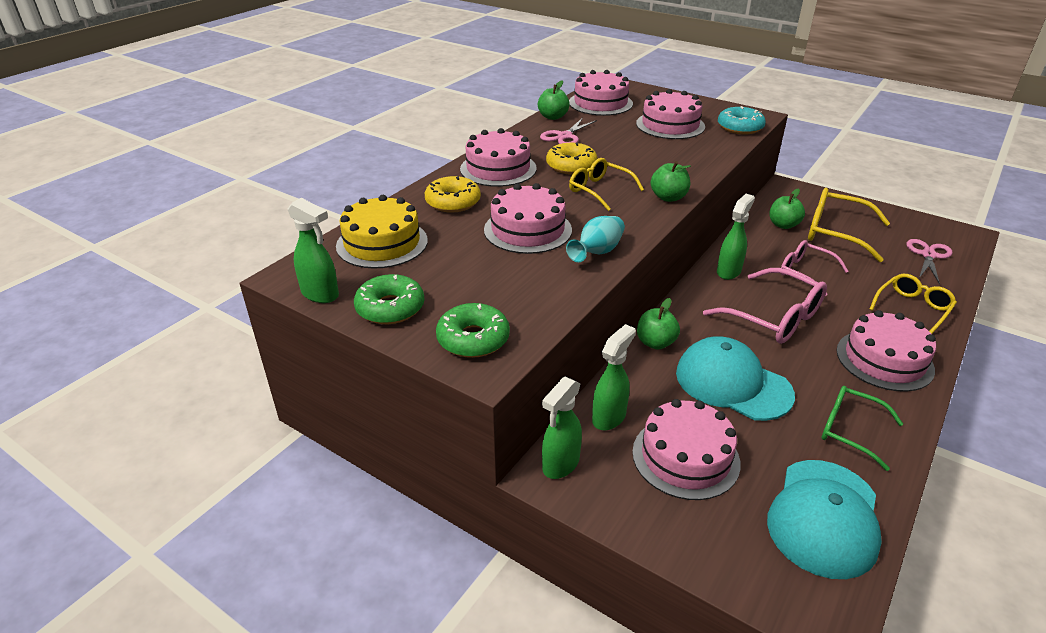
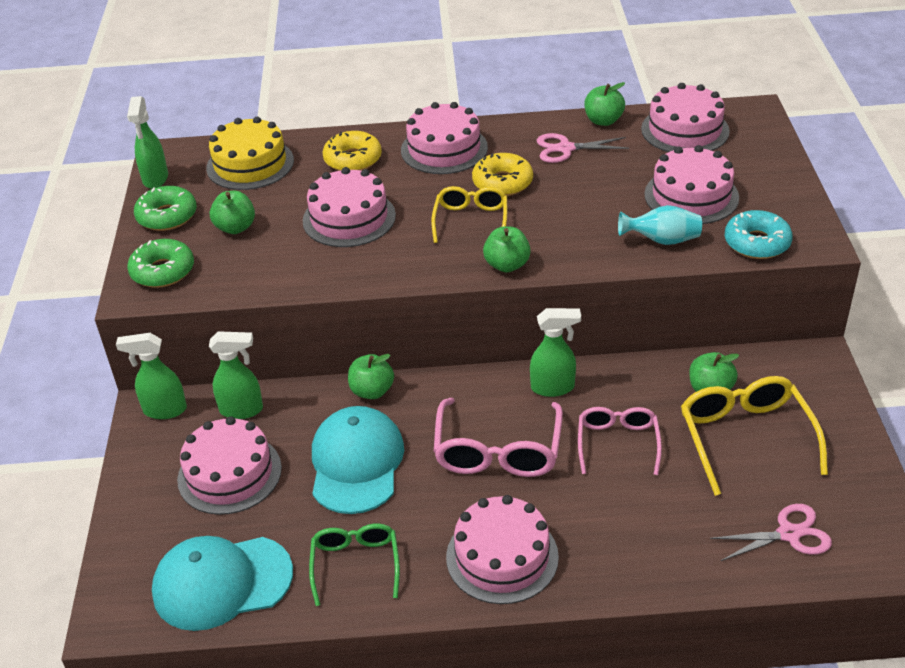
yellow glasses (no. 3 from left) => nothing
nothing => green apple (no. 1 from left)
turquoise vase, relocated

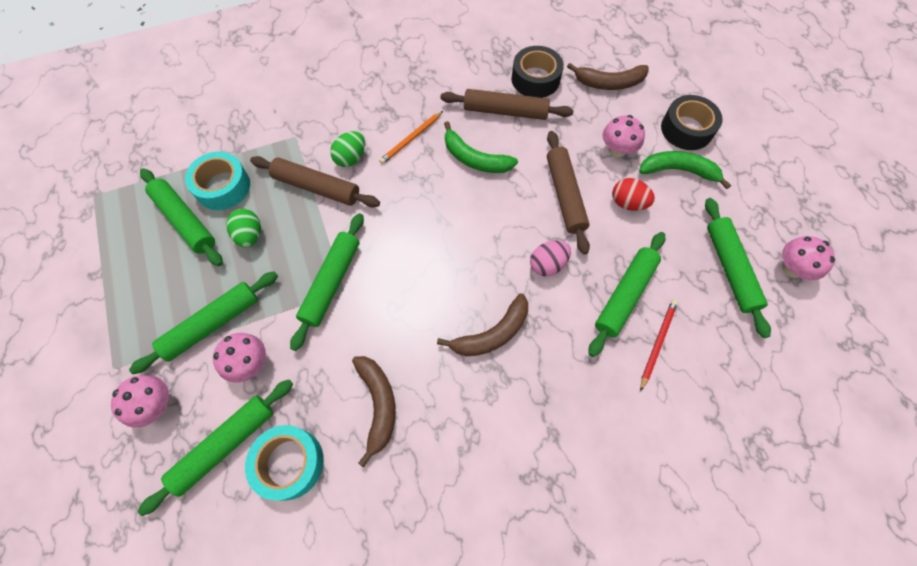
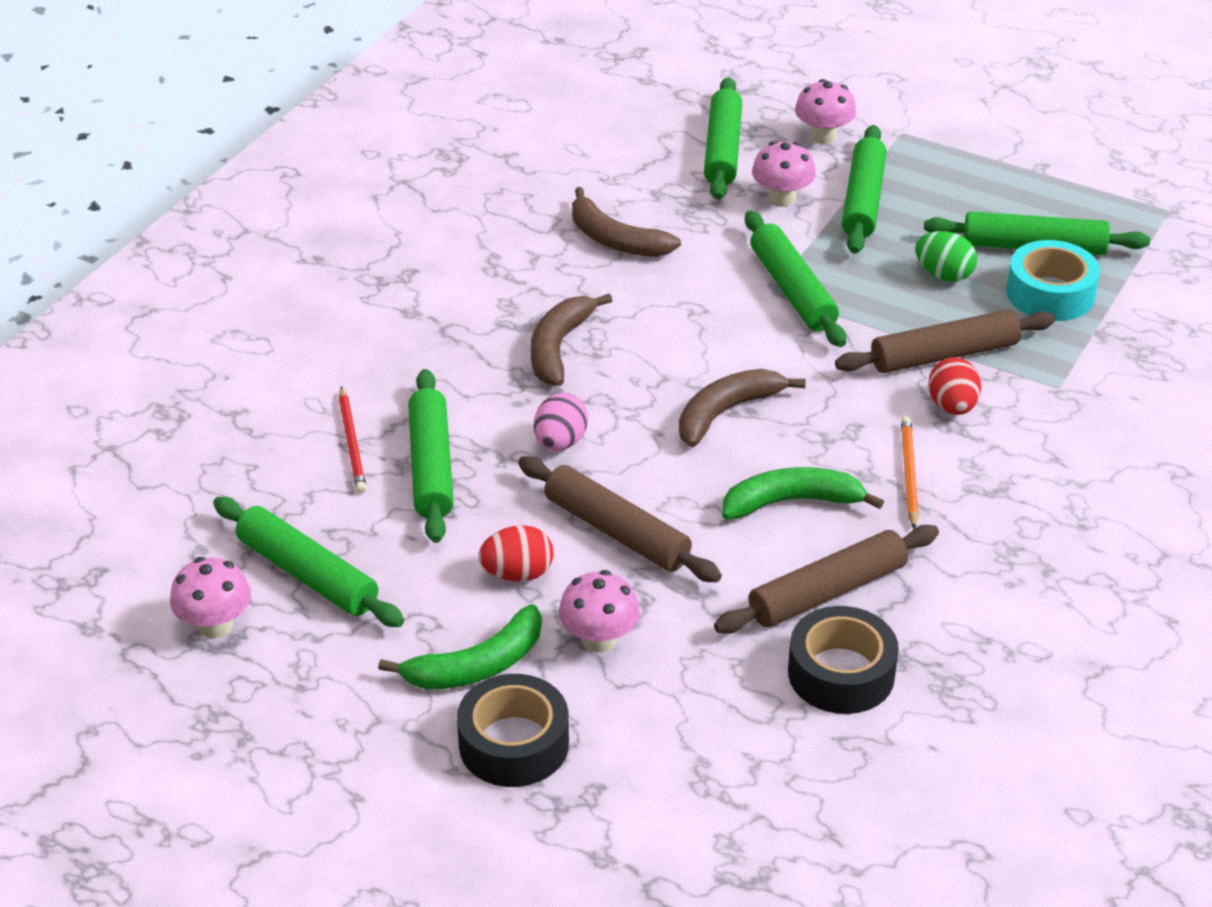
turquoise tape (no. 2 from left) => nothing
brown banana (no. 3 from left), relocated
green egg (no. 2 from left) => red egg (no. 2 from left)

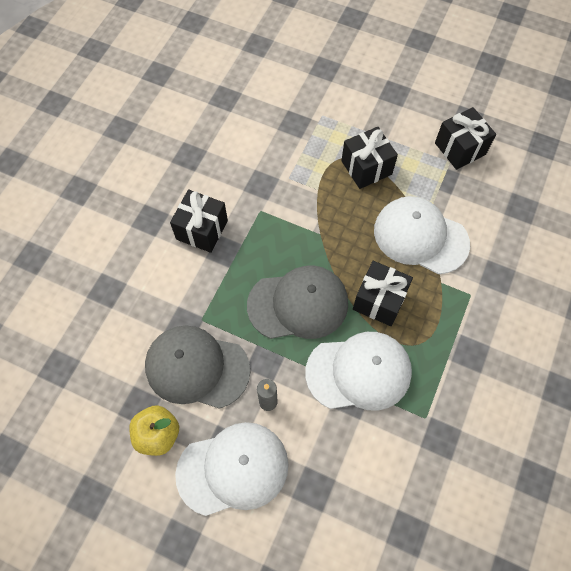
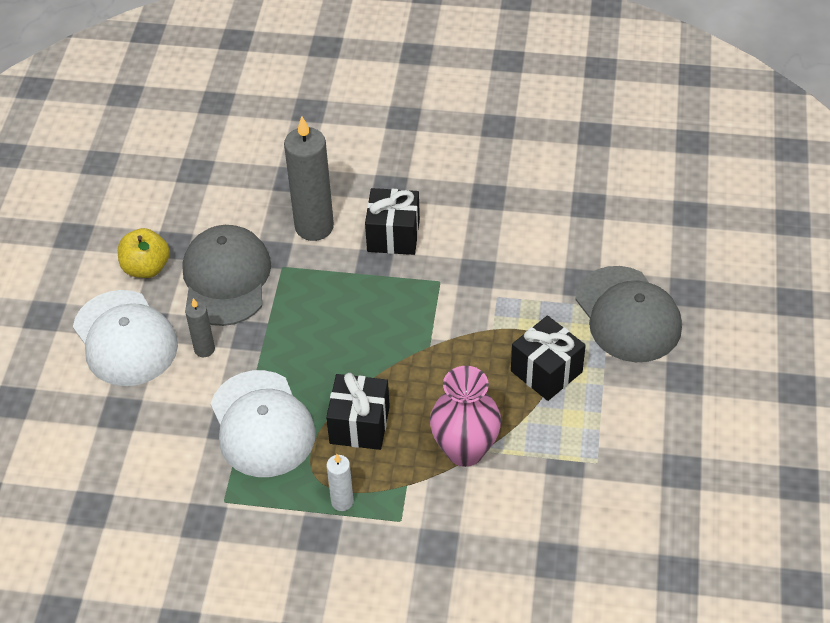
black gift (no. 4 from left) => nothing
nothing => grey candle (no. 2 from left)
nothing => white candle
grey cap (no. 2 from left), relocated
white cap (no. 3 from left) => pink vase

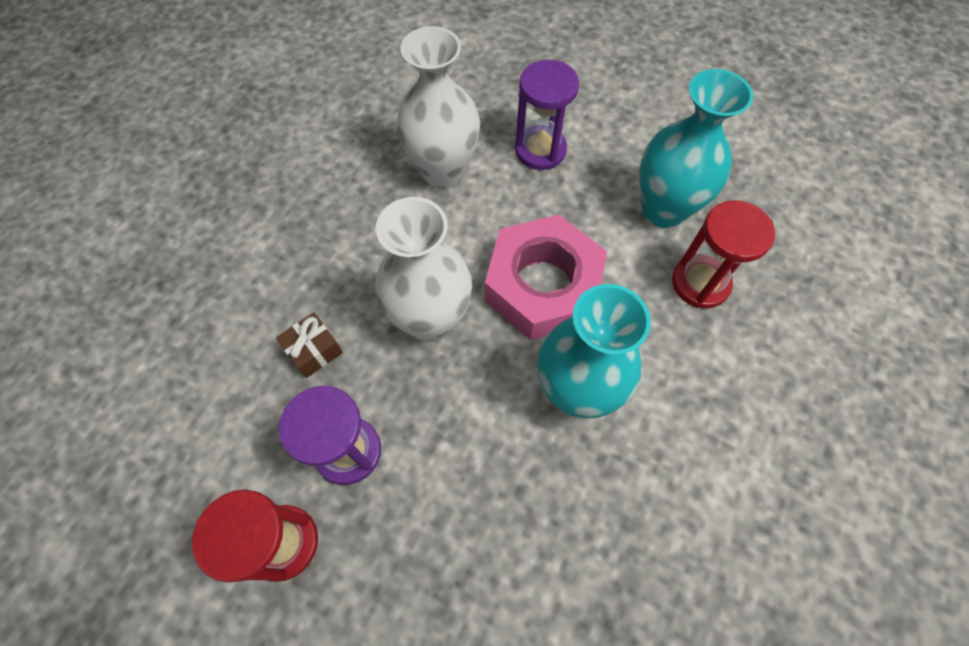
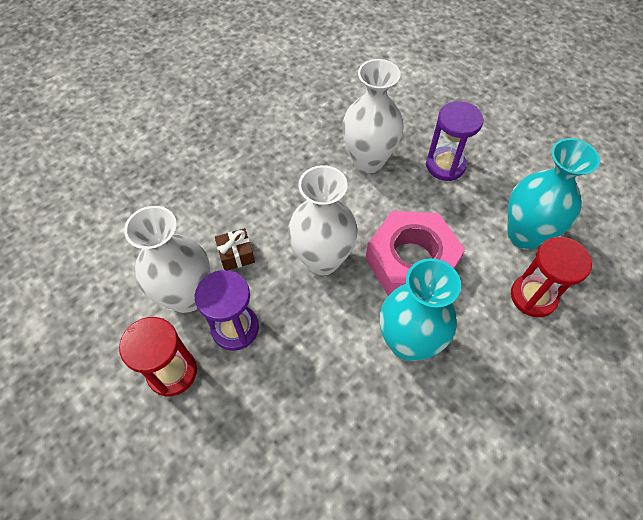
nothing => white vase (no. 1 from left)

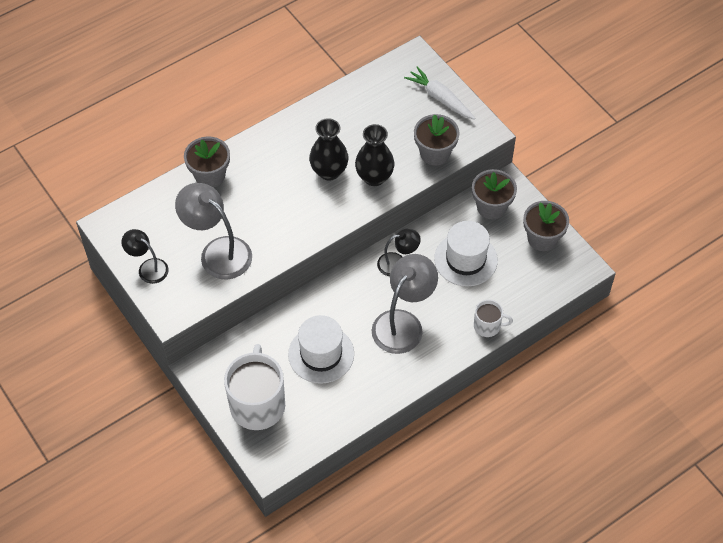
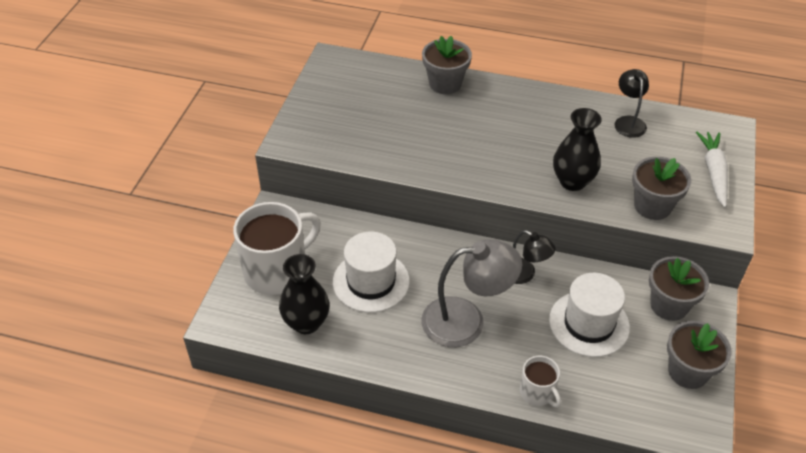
grey lamp (no. 1 from left) => nothing
black lamp (no. 1 from left in the first image) => black lamp (no. 2 from left), relocated
black vase (no. 1 from left), relocated

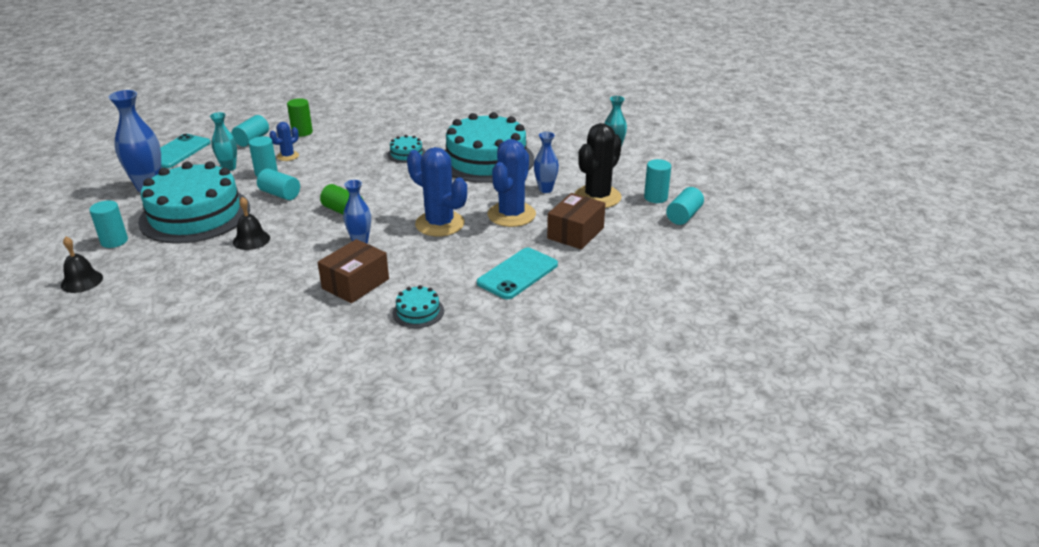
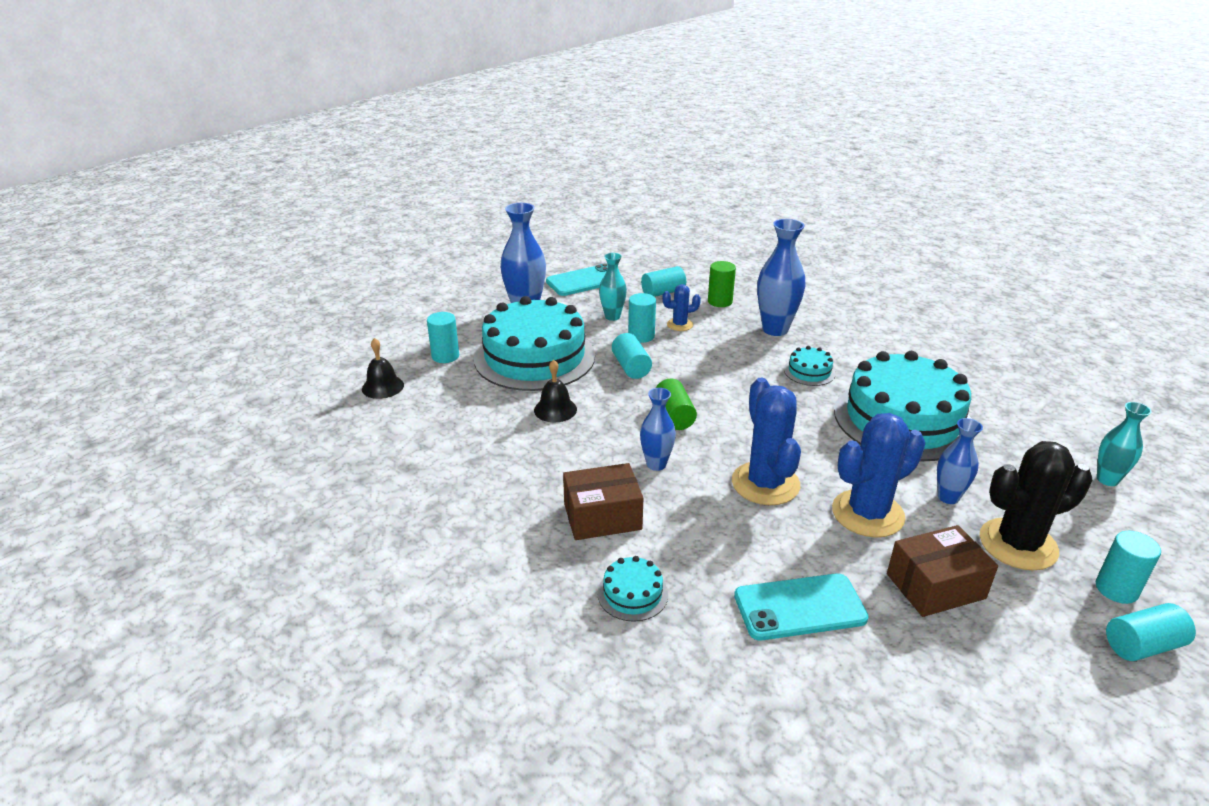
nothing => blue vase (no. 3 from left)

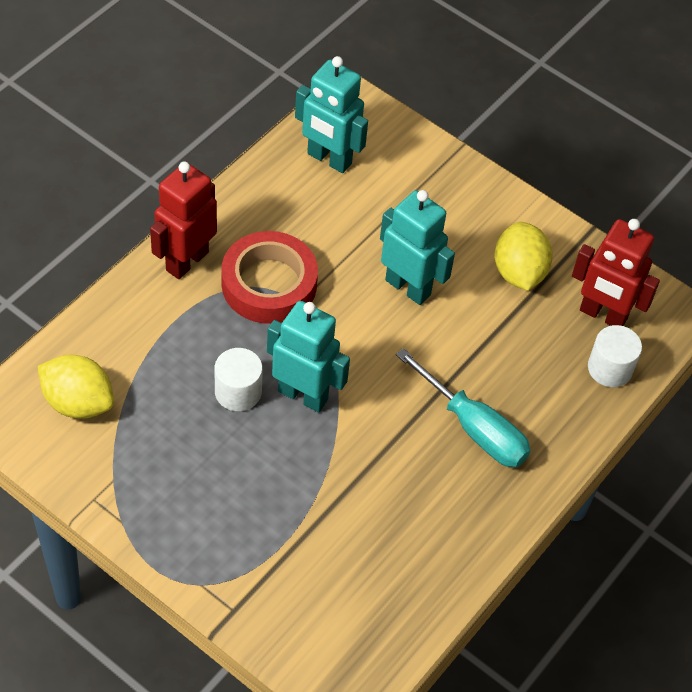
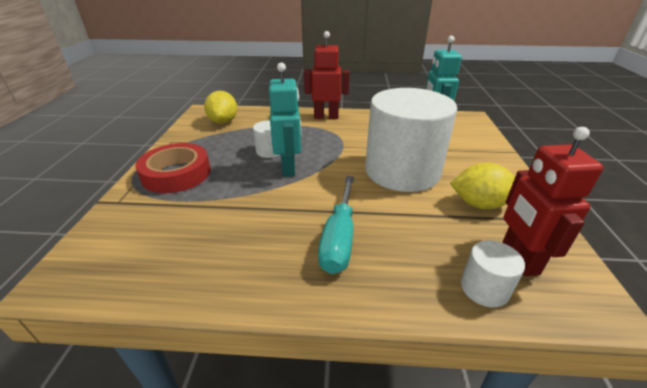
red tape, relocated
turquoise robot (no. 3 from left) => white cylinder (no. 2 from left)
yellow lemon (no. 2 from left), 45 degrees clockwise

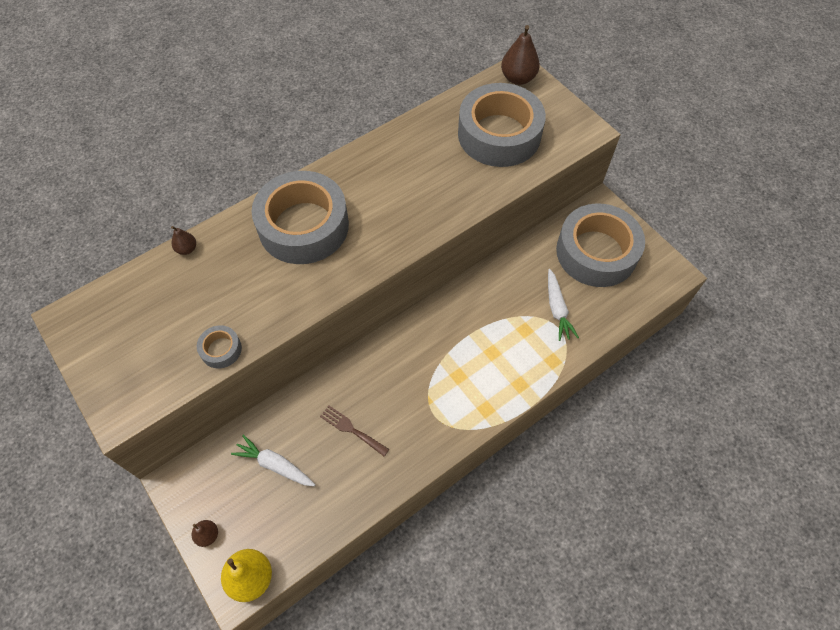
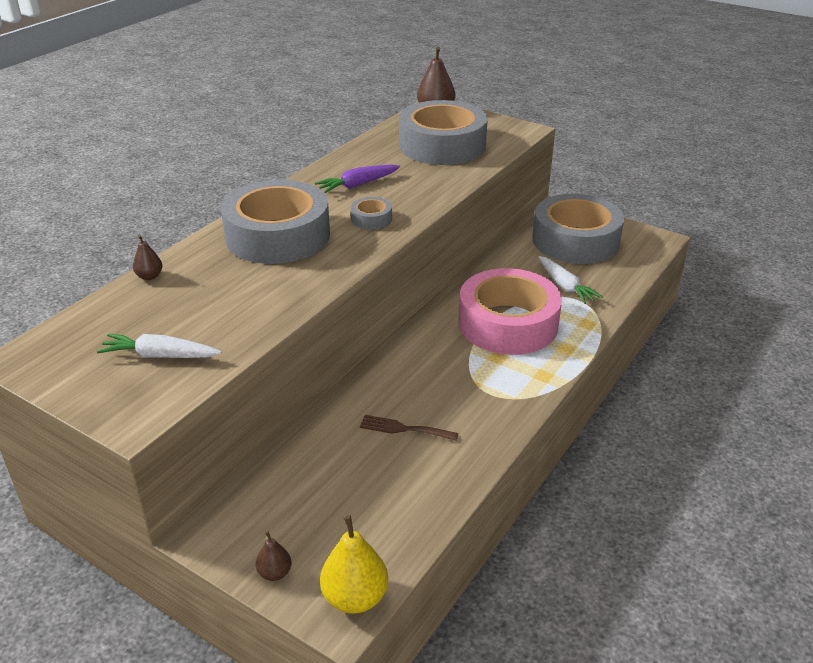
nothing => purple carrot
nothing => pink tape
grey tape (no. 1 from left in the first image) => grey tape (no. 2 from left), relocated
white carrot (no. 1 from left), relocated

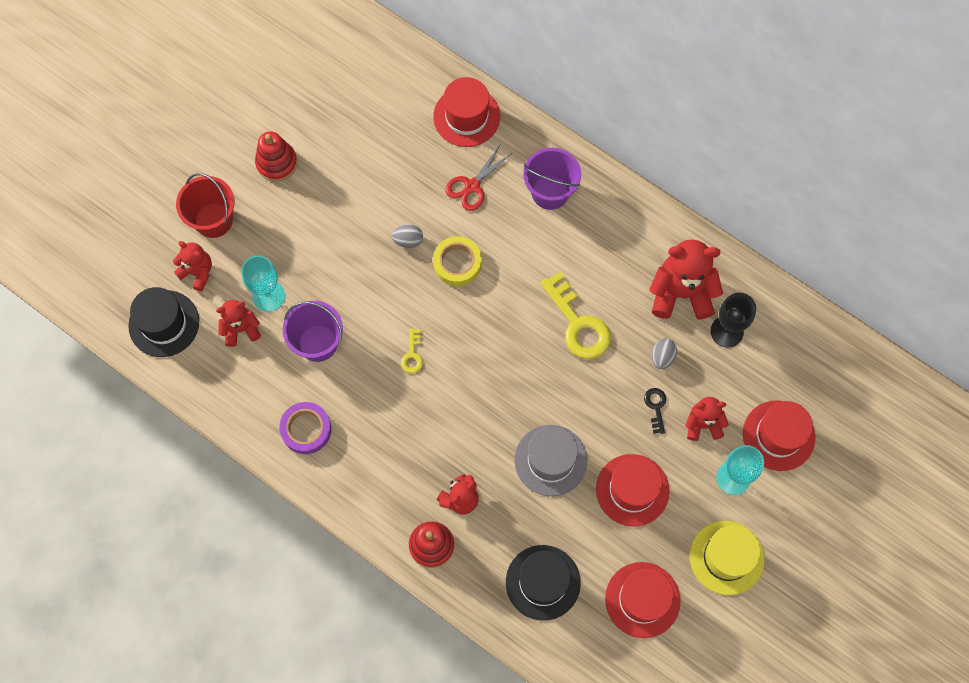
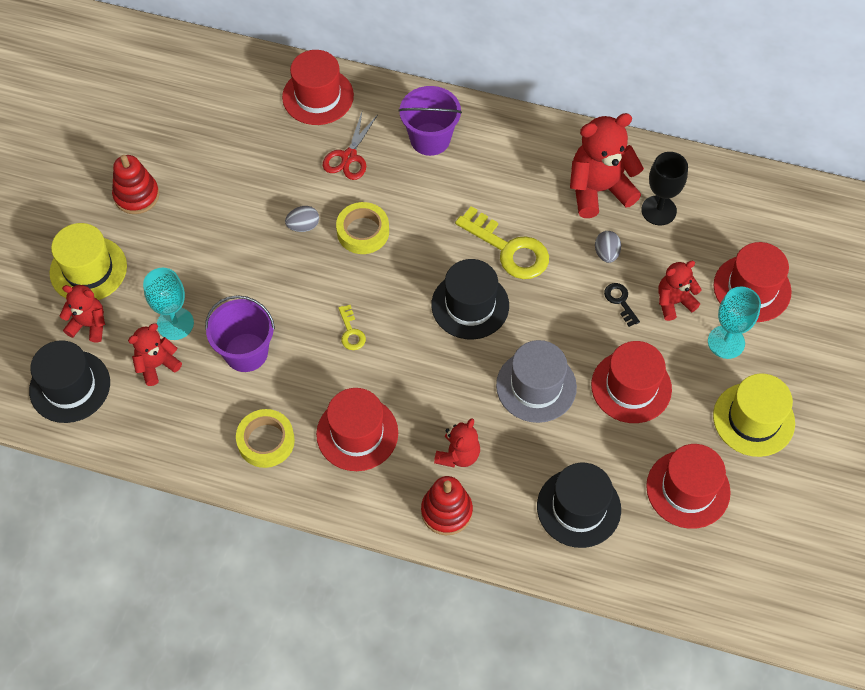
nothing => red hat (no. 2 from left)
nothing => black hat (no. 2 from left)
red bucket => yellow hat (no. 1 from left)
purple tape => yellow tape (no. 1 from left)

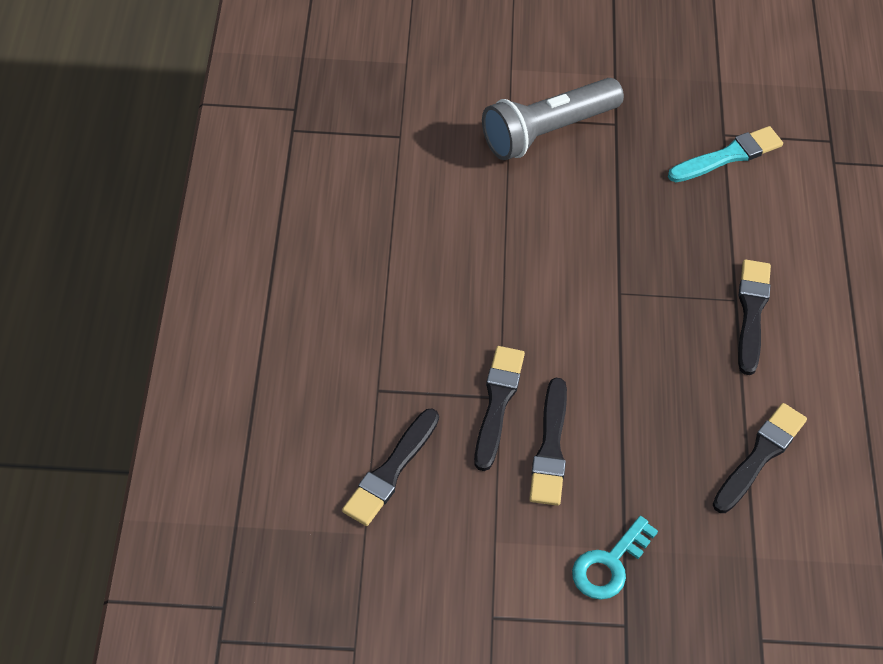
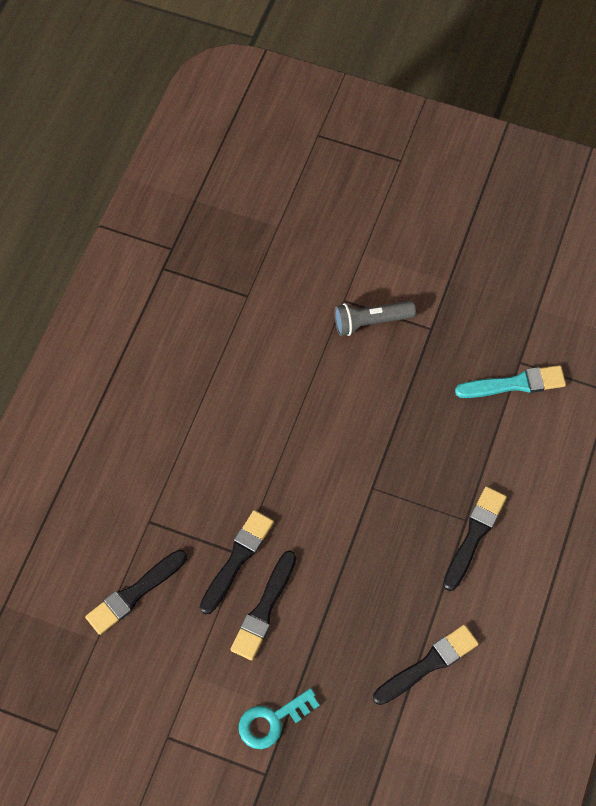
grey flashlight, x0.64

